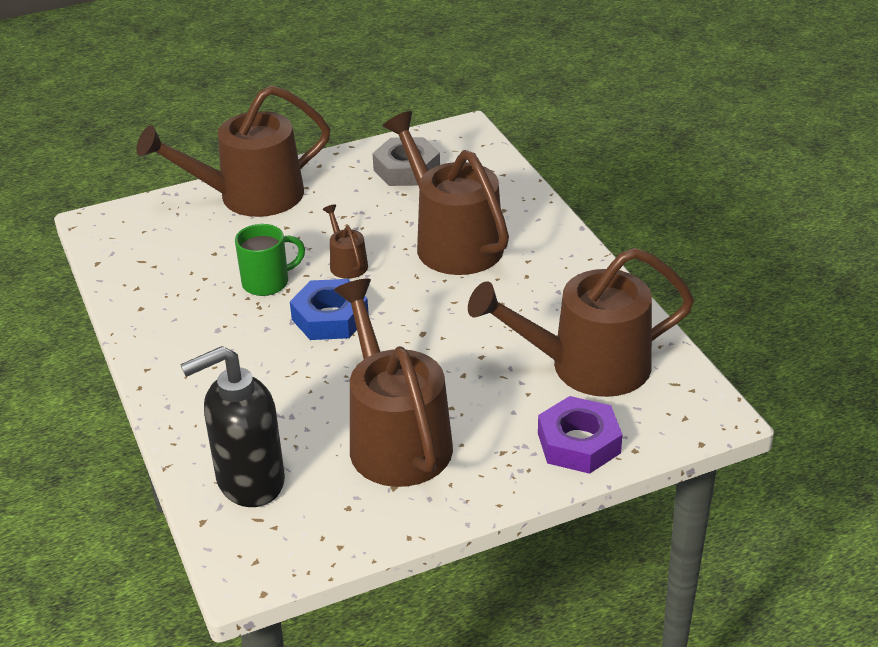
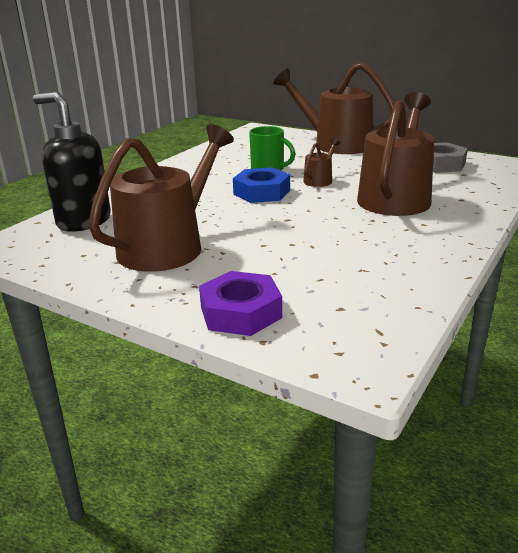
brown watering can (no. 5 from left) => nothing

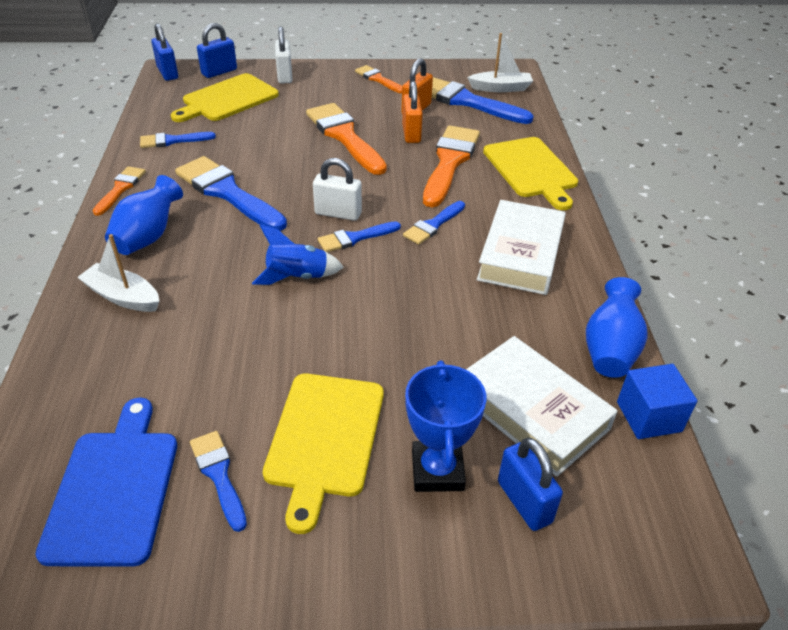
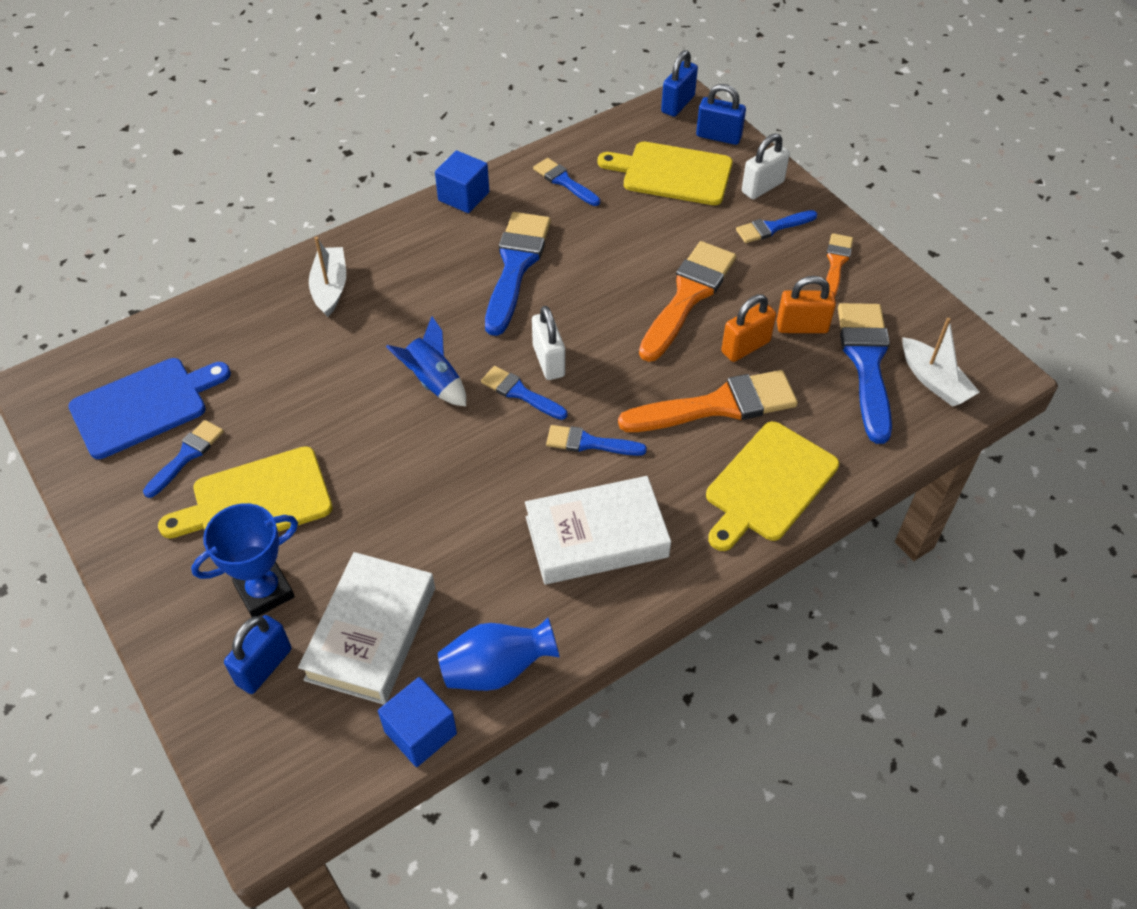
blue vase (no. 1 from left) => nothing
nothing => blue brush (no. 6 from left)
orange brush (no. 1 from left) => blue cube (no. 2 from left)

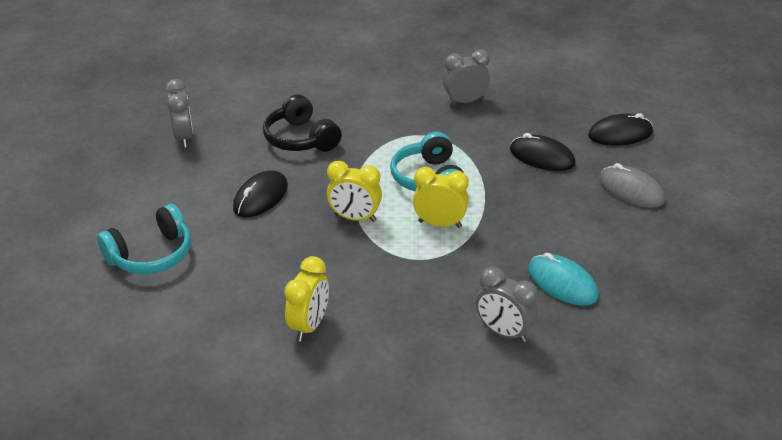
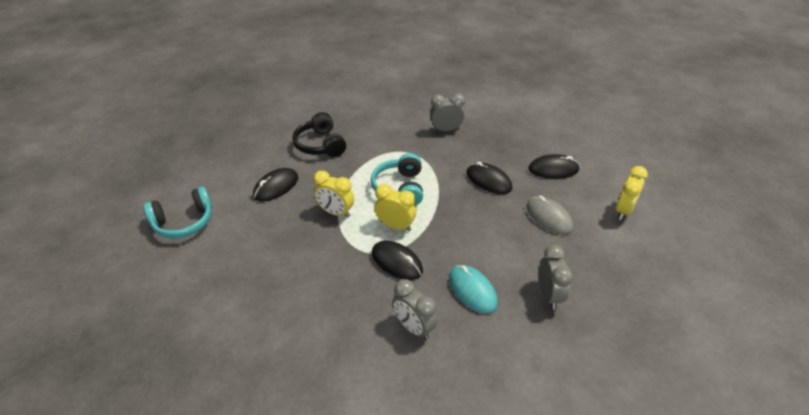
nothing => black mouse (no. 2 from left)
grey clock (no. 1 from left in the first image) => grey clock (no. 3 from left), relocated
yellow clock (no. 1 from left in the first image) => yellow clock (no. 3 from left), relocated

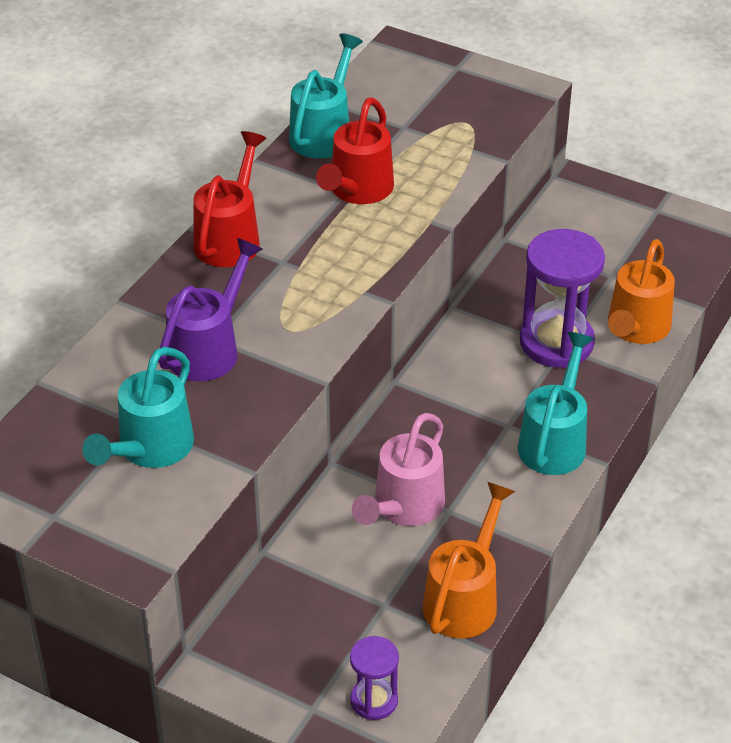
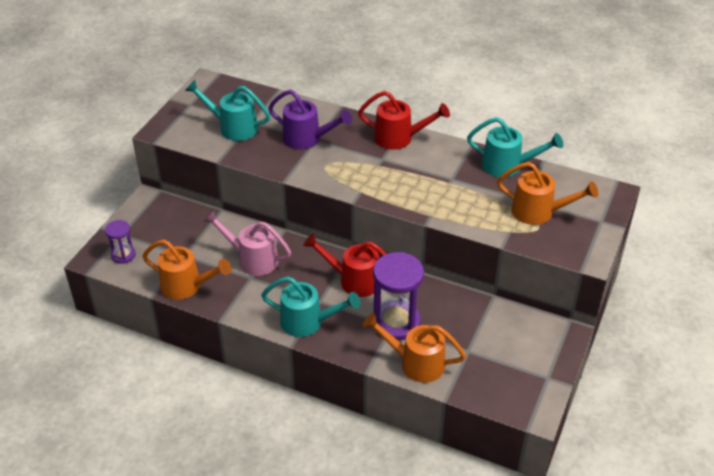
nothing => orange watering can (no. 3 from left)
red watering can (no. 2 from left in the first image) => red watering can (no. 1 from left), relocated

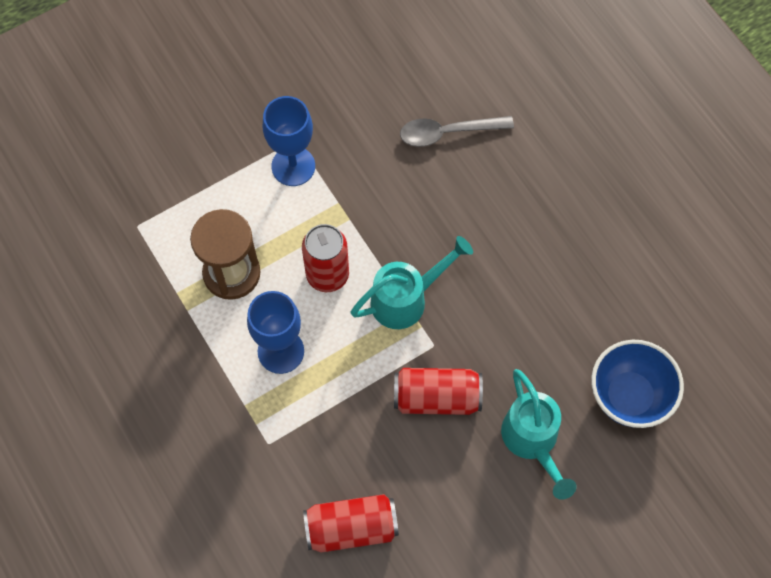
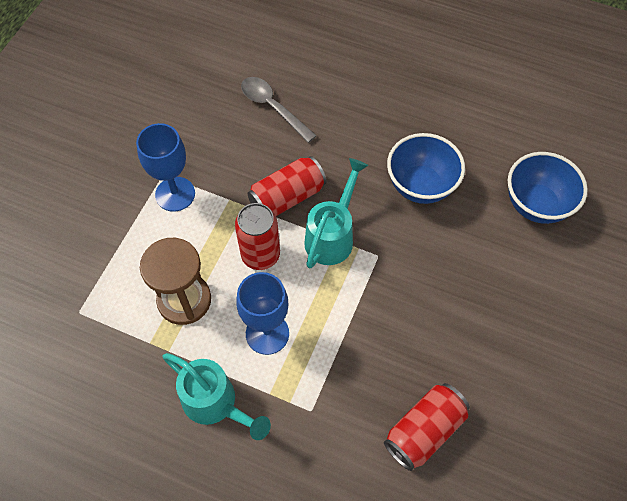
nothing => blue bowl (no. 1 from left)
red can (no. 3 from left in the first image) => red can (no. 2 from left), relocated
turquoise watering can (no. 2 from left in the first image) => turquoise watering can (no. 1 from left), relocated
grey spoon, 90 degrees clockwise

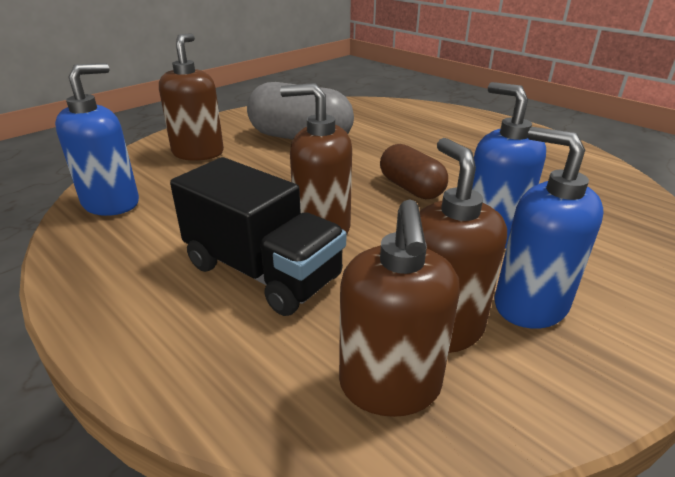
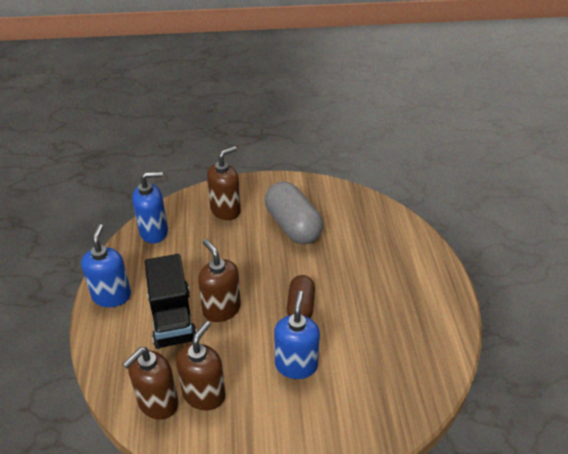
blue soap dispenser (no. 3 from left in the first image) => blue soap dispenser (no. 1 from left), relocated

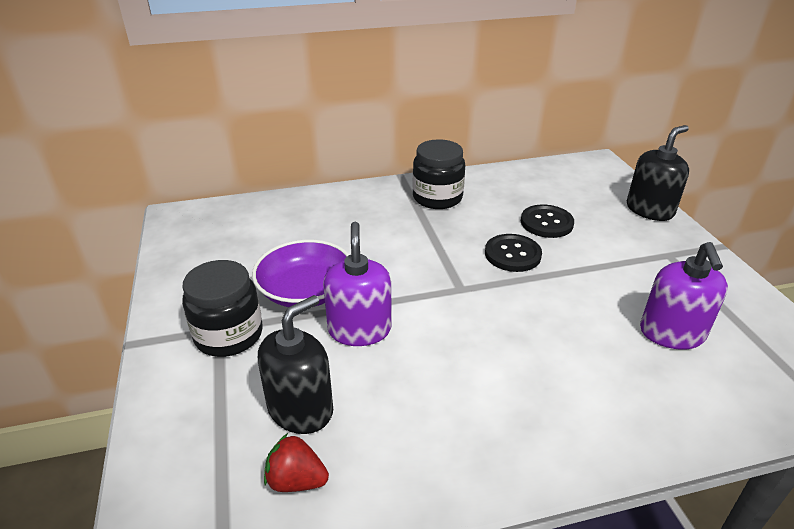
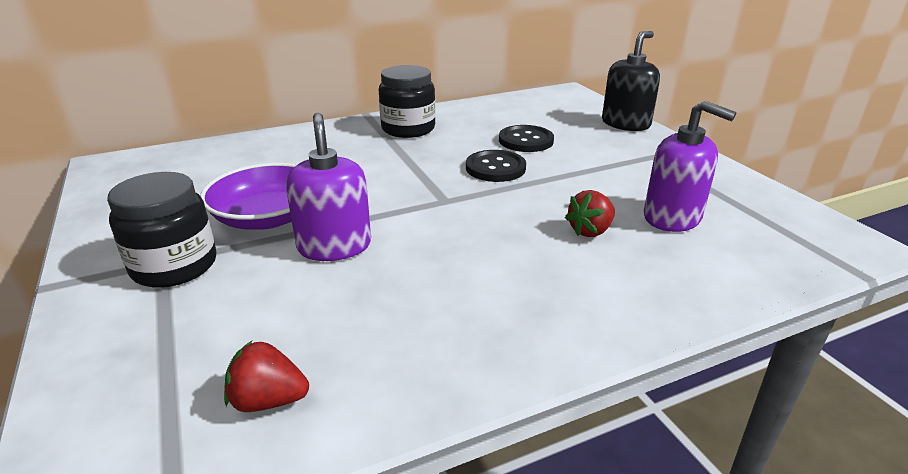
black soap dispenser (no. 1 from left) => nothing
nothing => red strawberry (no. 2 from left)
purple soap dispenser (no. 2 from left), 45 degrees counterclockwise

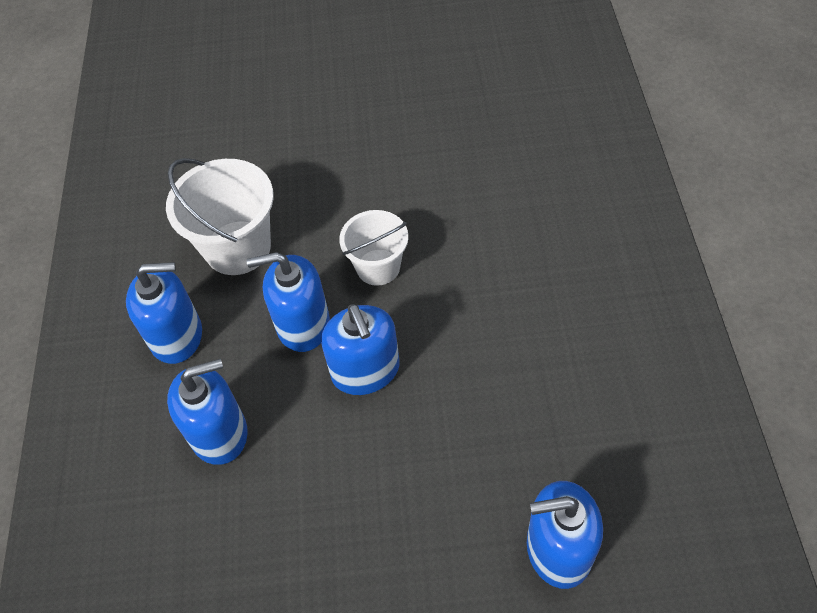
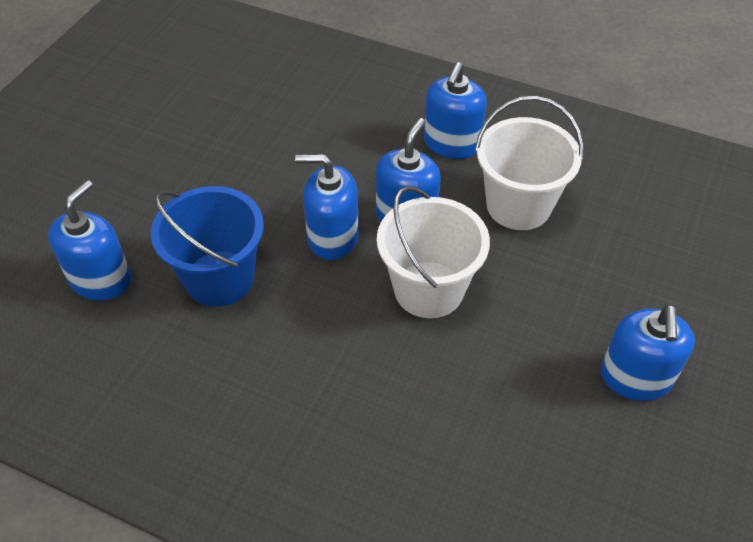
nothing => blue bucket
blue soap dispenser (no. 2 from left in the first image) => blue soap dispenser (no. 5 from left), relocated
white bucket (no. 2 from left in the first image) => white bucket (no. 1 from left), x1.56

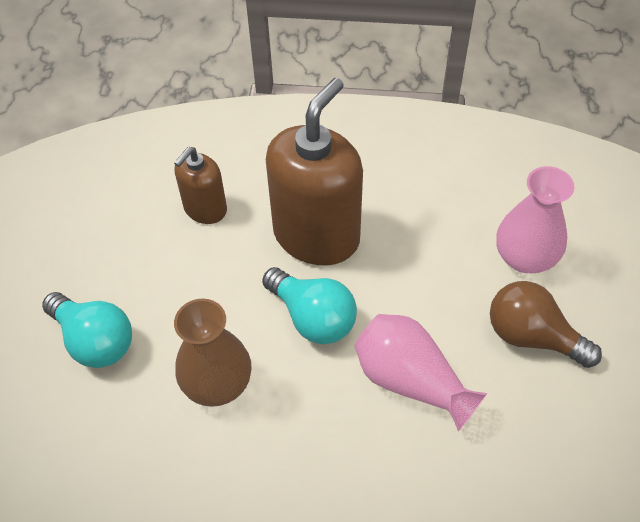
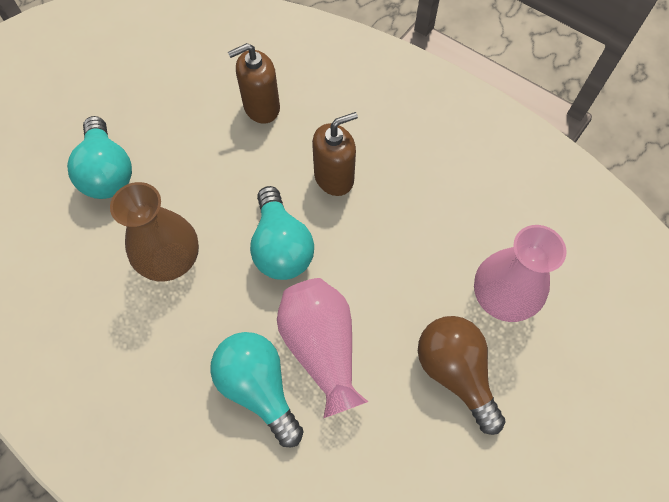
nothing => turquoise light bulb (no. 2 from left)
brown soap dispenser (no. 2 from left), x0.53

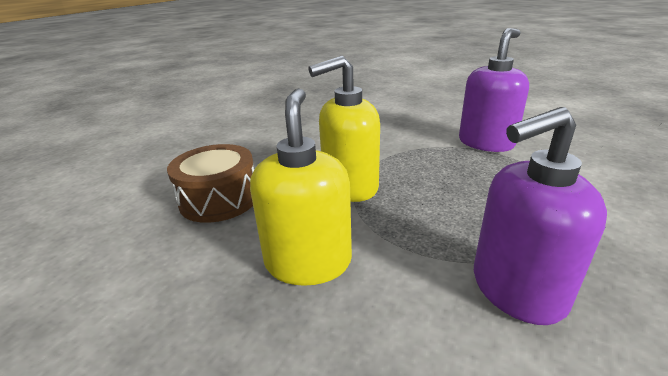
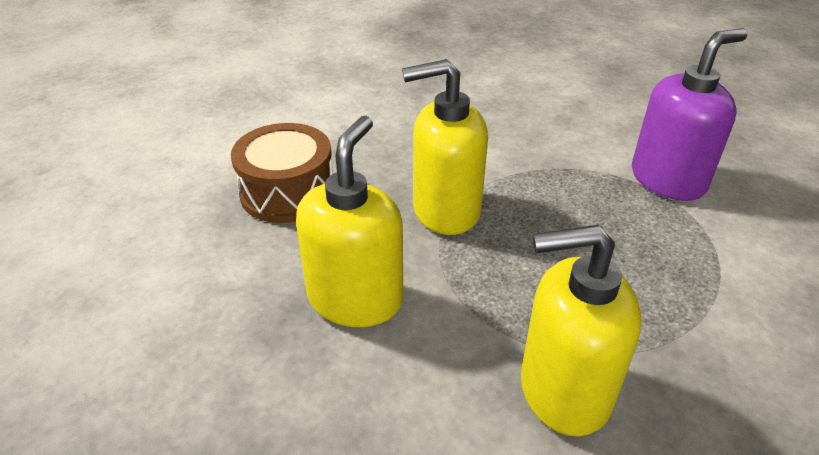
purple soap dispenser (no. 2 from left) => yellow soap dispenser (no. 3 from left)

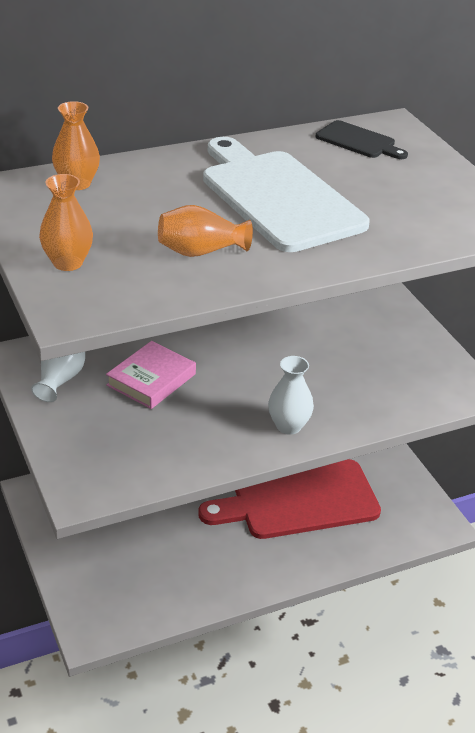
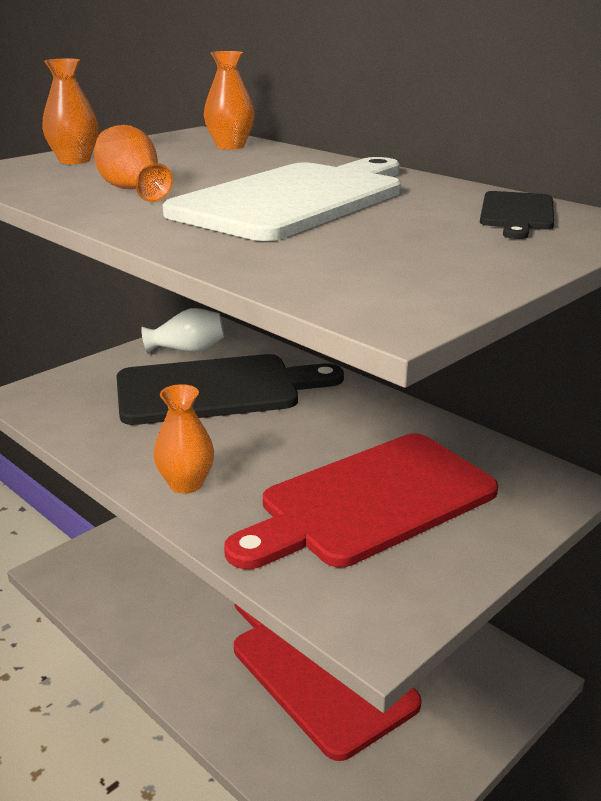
nothing => red cutting board (no. 2 from left)
pink book => black cutting board (no. 1 from left)
white vase (no. 2 from left) => orange vase (no. 3 from left)

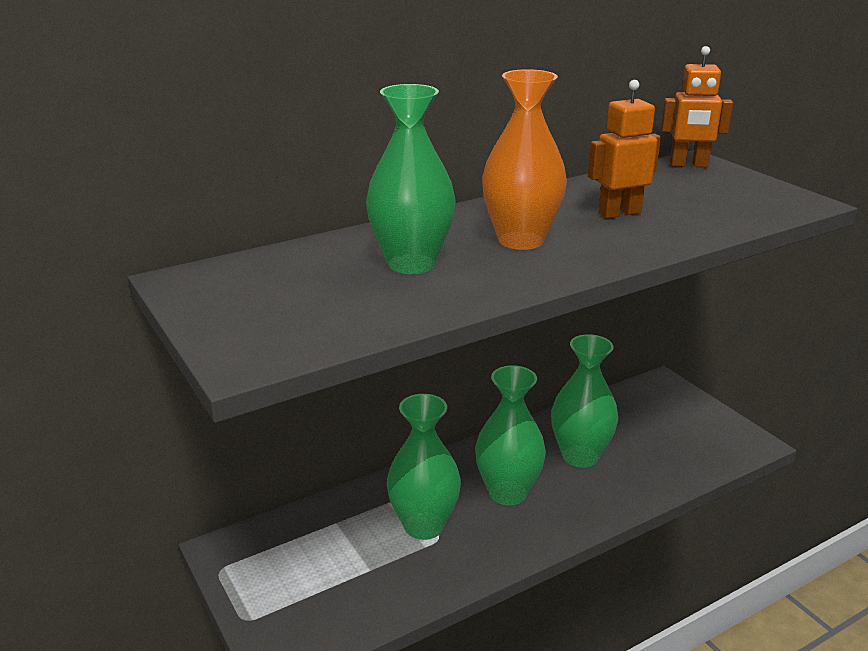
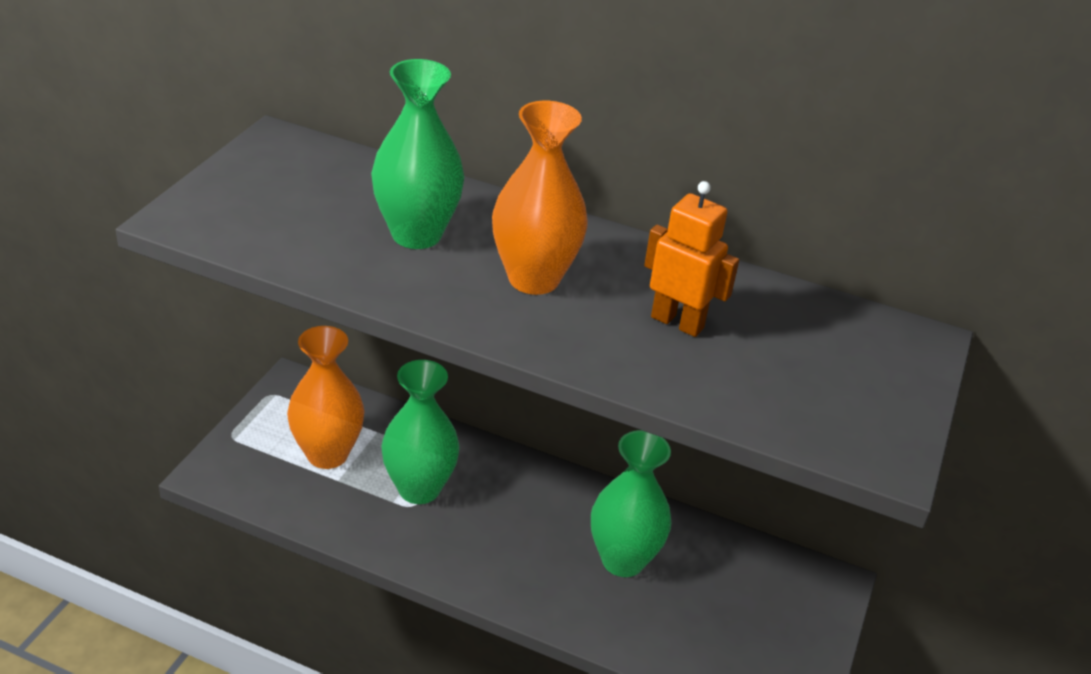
green vase (no. 3 from left) => nothing
orange robot (no. 2 from left) => nothing
nothing => orange vase (no. 1 from left)

